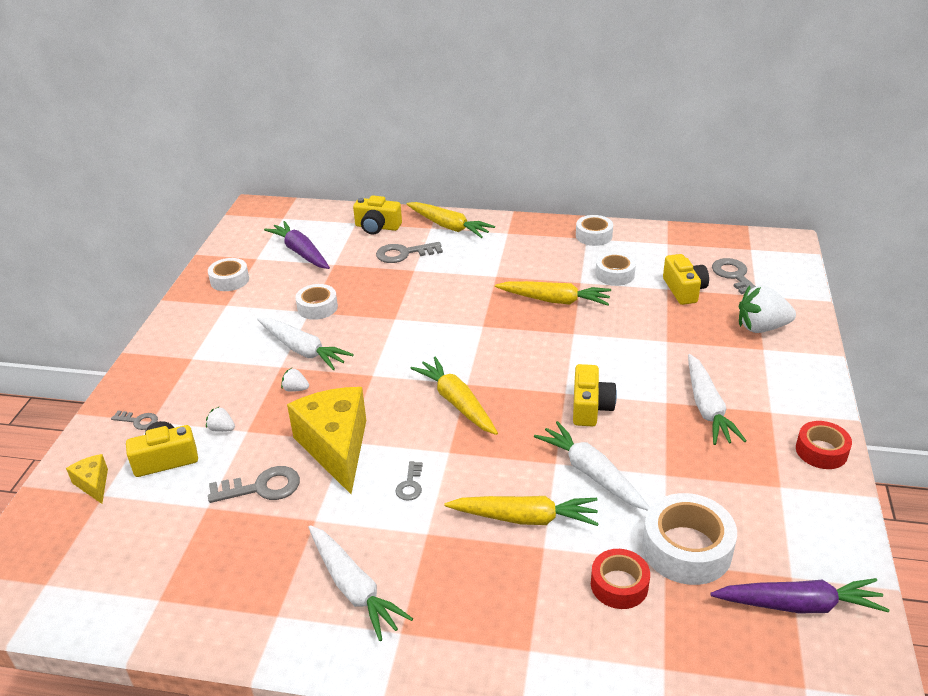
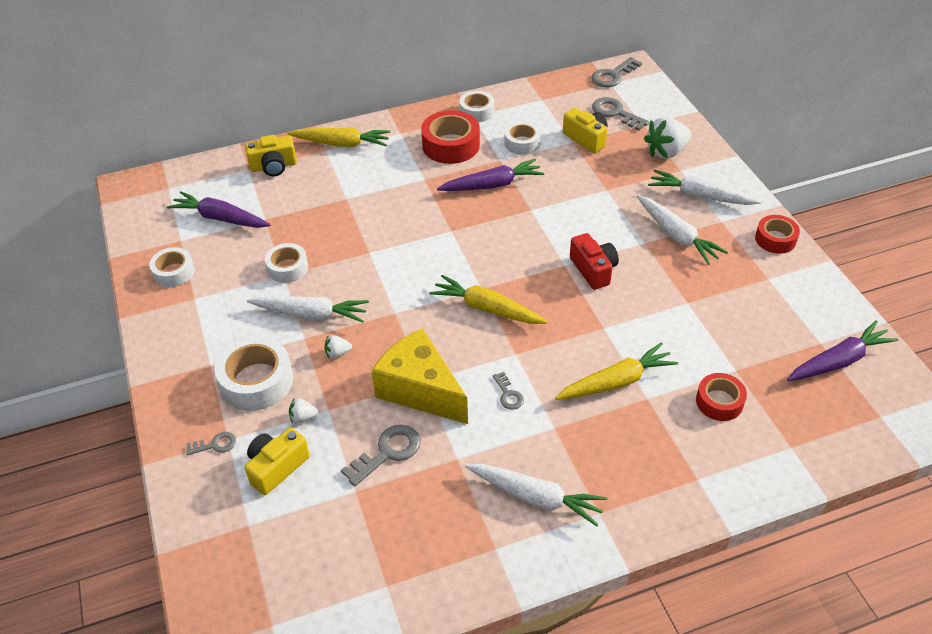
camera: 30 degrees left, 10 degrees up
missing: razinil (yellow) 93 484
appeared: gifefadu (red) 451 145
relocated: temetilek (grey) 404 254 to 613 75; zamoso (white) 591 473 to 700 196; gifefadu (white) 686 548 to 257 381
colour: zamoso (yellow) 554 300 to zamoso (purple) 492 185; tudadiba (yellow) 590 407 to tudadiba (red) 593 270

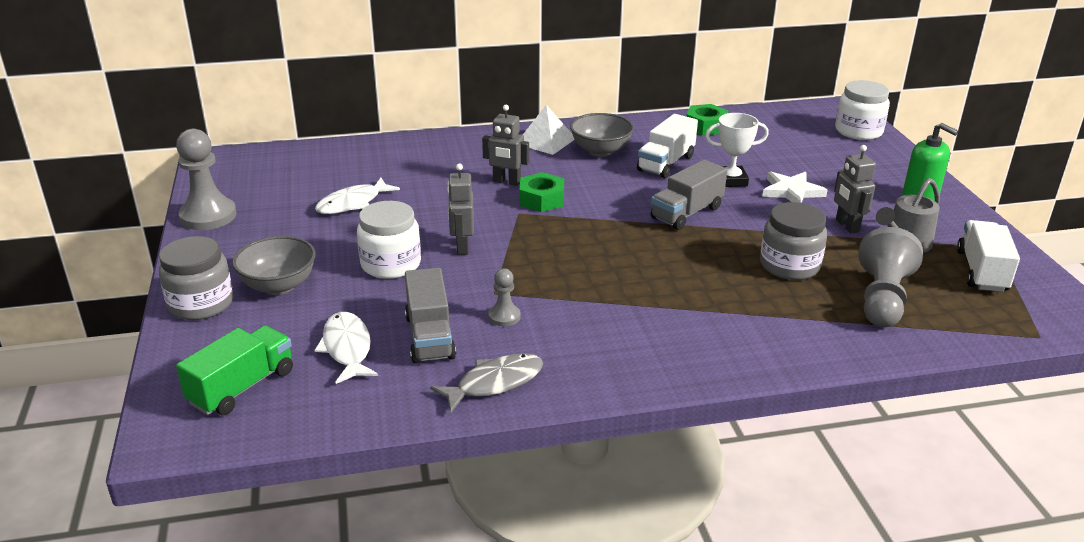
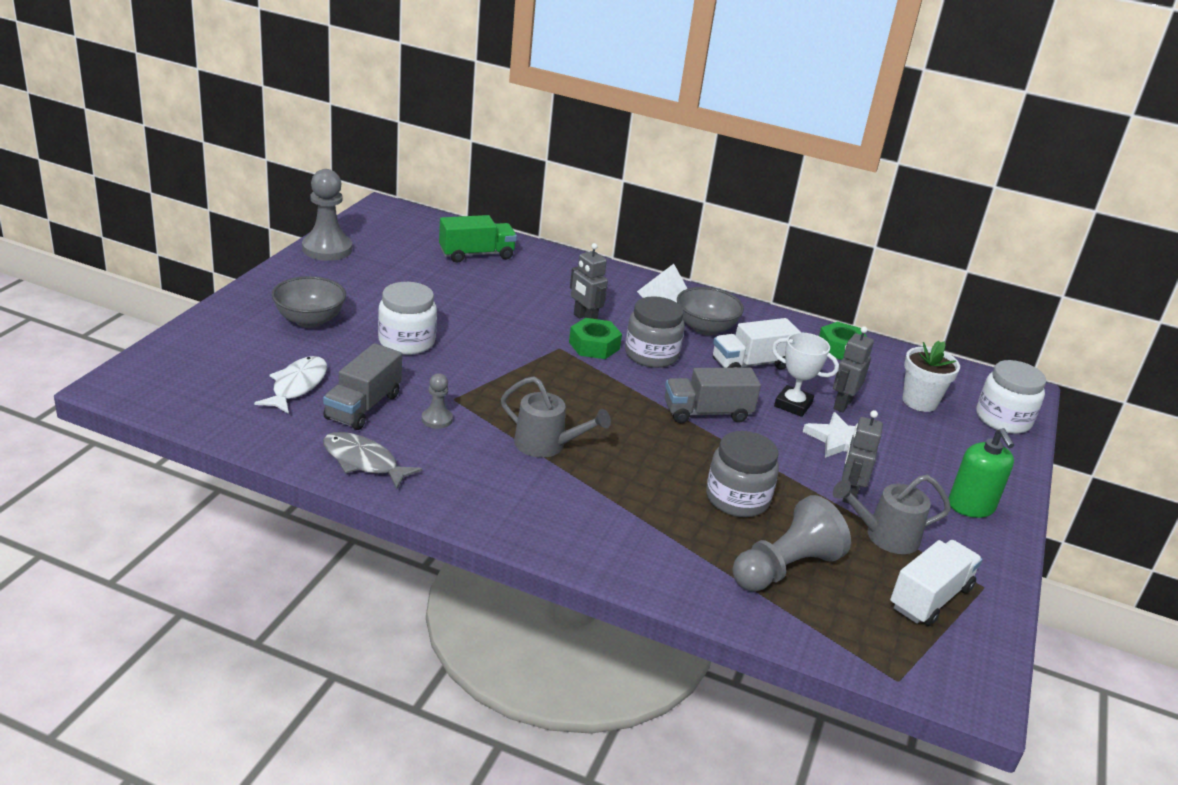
camera: 30 degrees right, 0 degrees up
missing: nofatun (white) 353 203
appeared: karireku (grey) 547 445; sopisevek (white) 919 401
relocated: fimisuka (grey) 201 304 to 651 355; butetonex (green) 242 387 to 476 254; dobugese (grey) 462 247 to 842 404
spun: nofatun (grey) 494 383 = 363 462 150 degrees counterclockwise

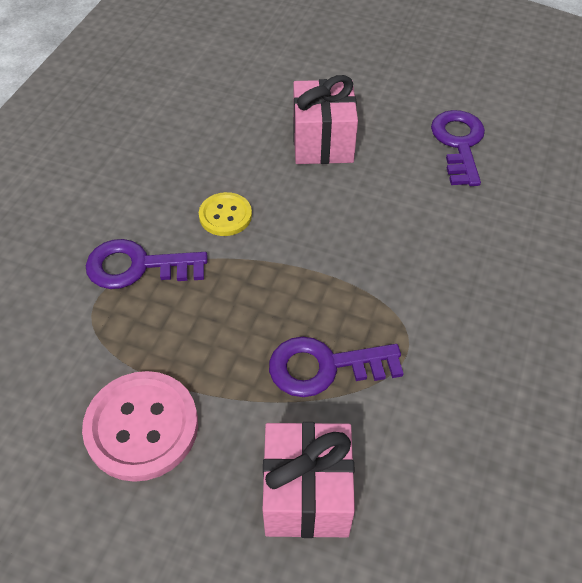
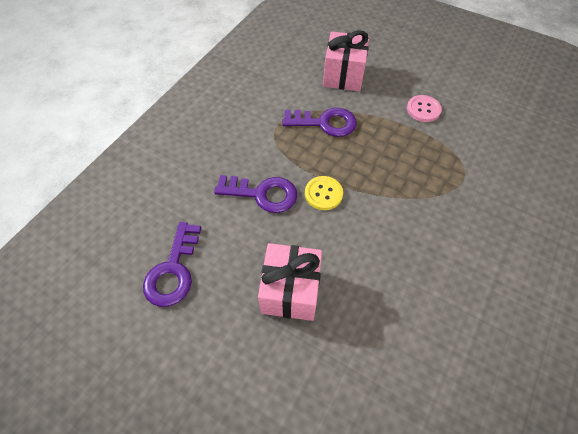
camera: 170 degrees left, 5 degrees up
relocated: temetilek (purple) 137 266 to 262 194; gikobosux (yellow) 225 215 to 323 194
size: gikobosux (pink) 142 427 = 423 109 x0.58

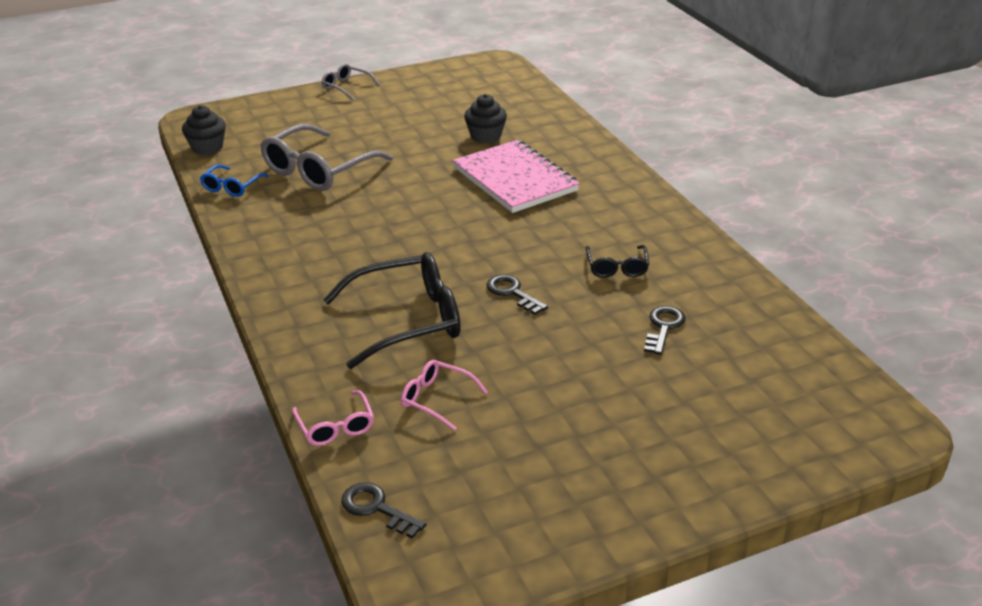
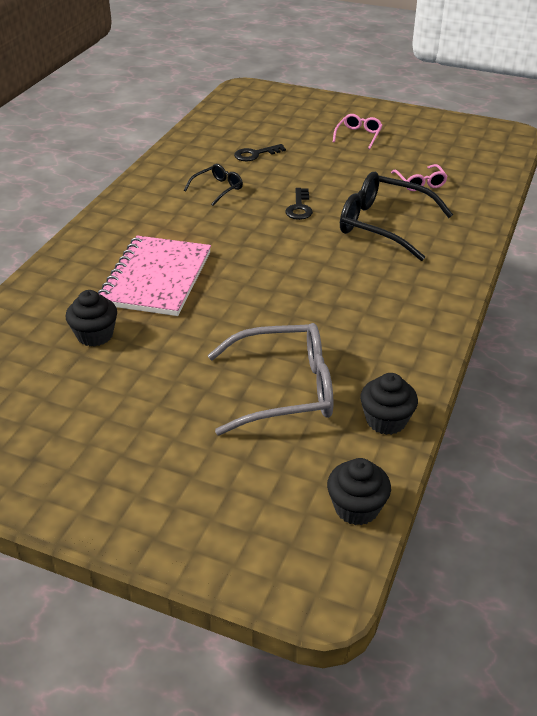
camera: 135 degrees left, 5 degrees up
missing: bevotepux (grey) 346 87; temetilek (black) 376 508
relocated: bevotepux (pink) 335 427 to 358 135
exchanged: bevotepux (blue) 231 187 to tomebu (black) 386 420

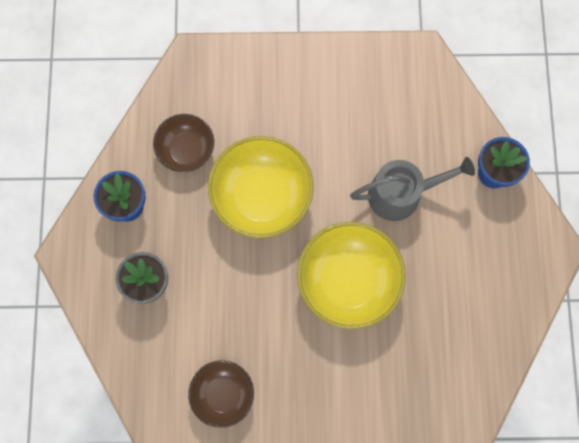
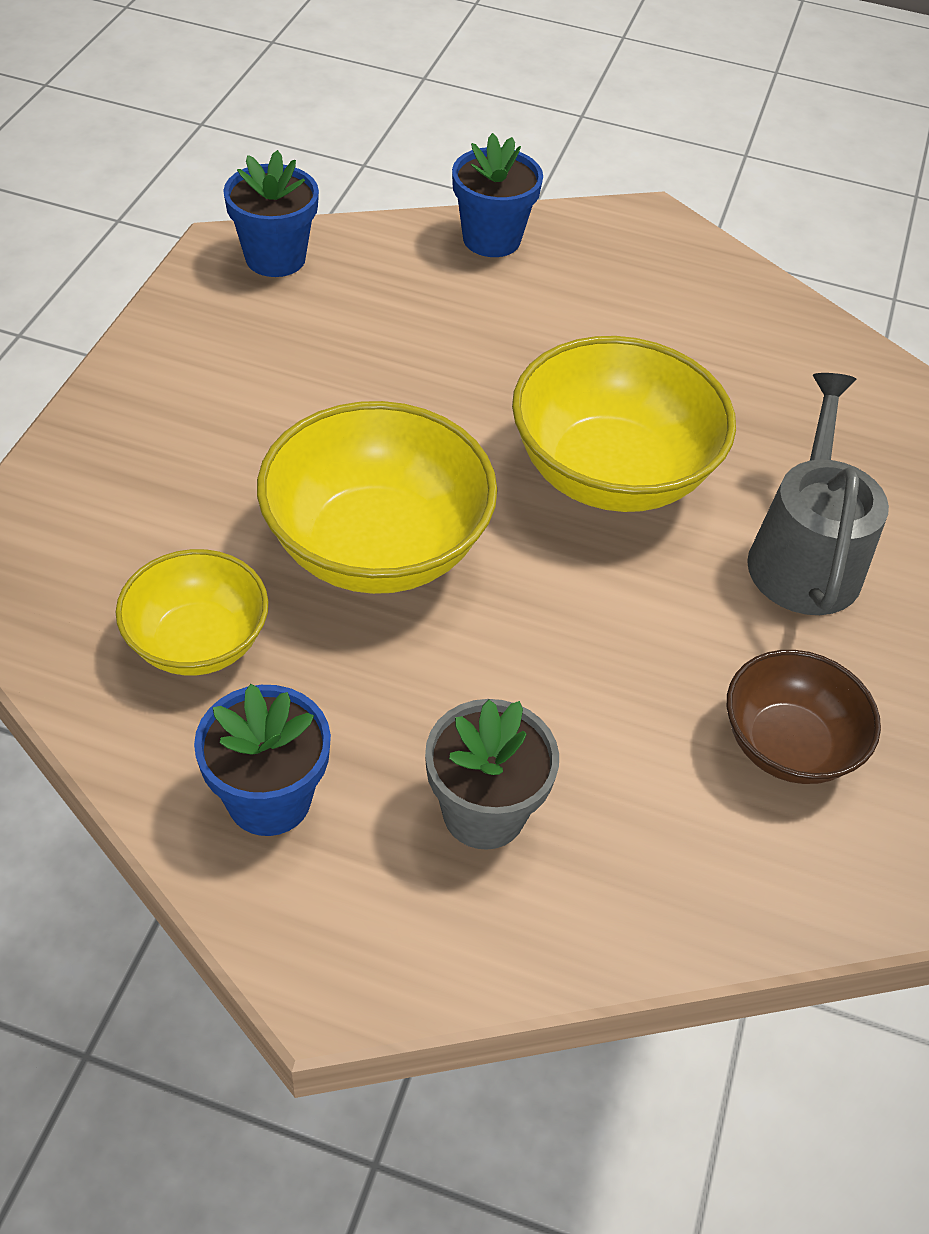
camera: 75 degrees left, 25 degrees down
appeared: sopisevek (blue) 275 258
relocated: karireku (grey) 401 194 to 804 556
colour: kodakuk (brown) 186 150 to kodakuk (yellow) 198 642

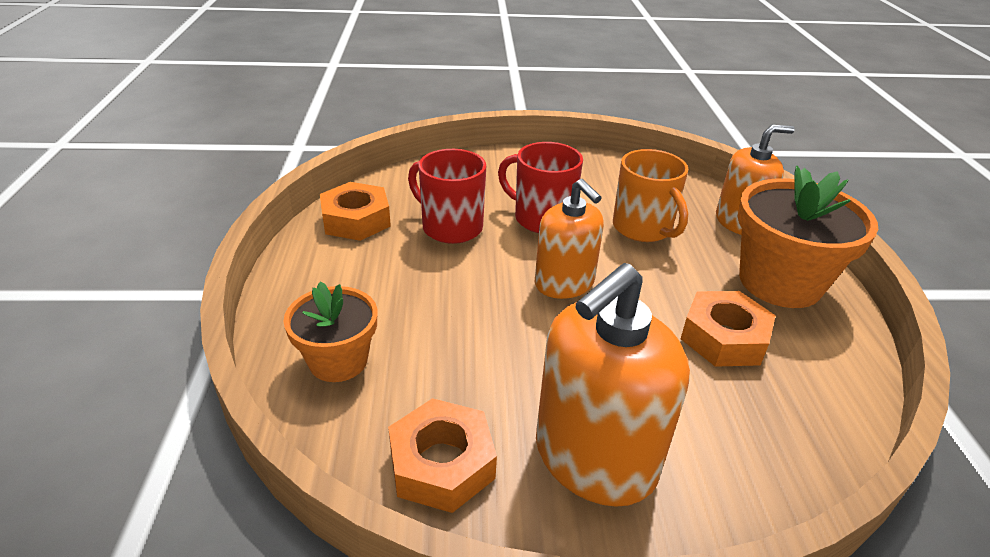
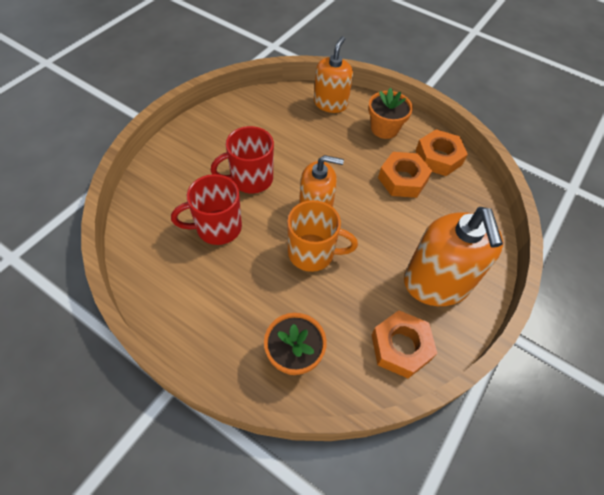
camera: 55 degrees left, 20 degrees up
relocated: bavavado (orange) 356 220 to 438 157; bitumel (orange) 643 228 to 312 253
size: sopisevek (orange) 780 282 = 384 128 x0.61

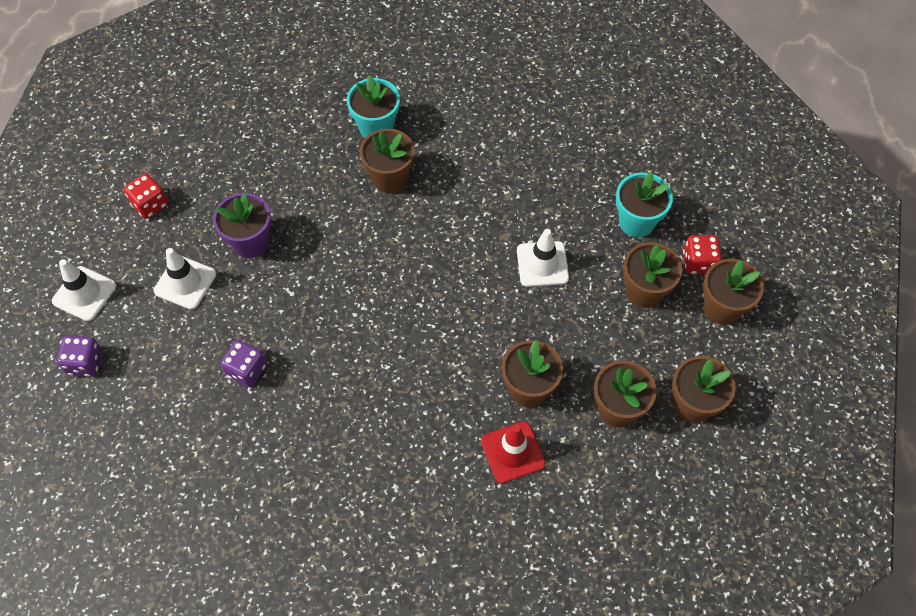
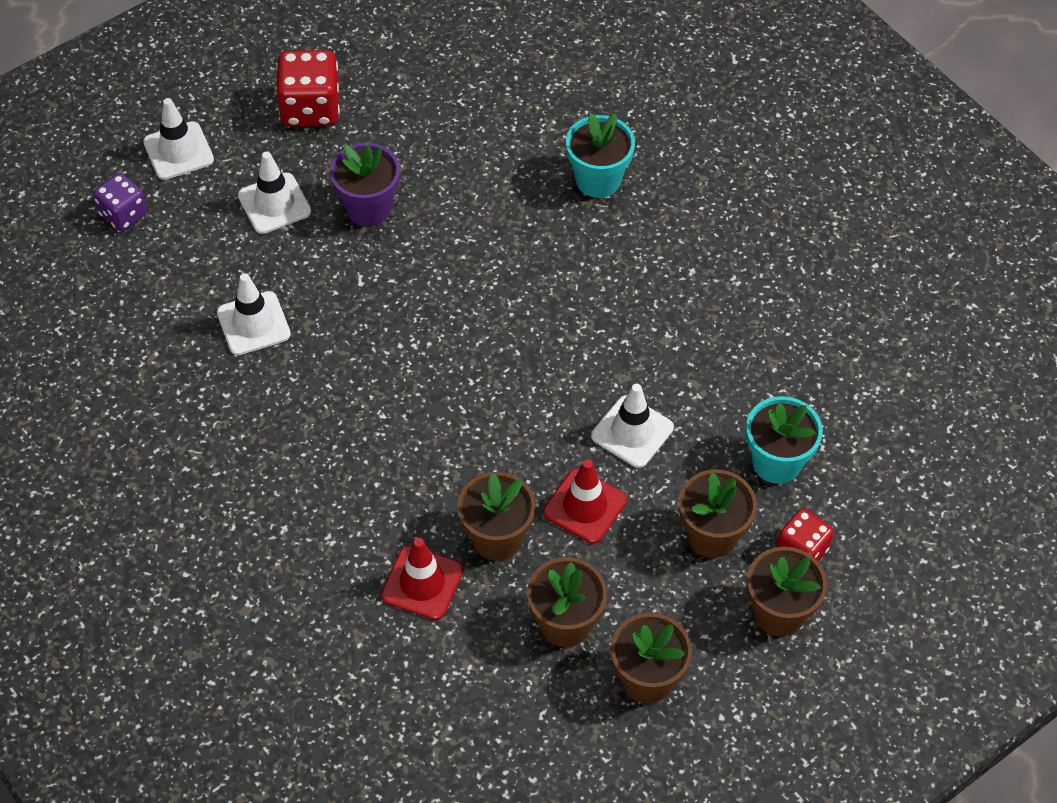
camera: 40 degrees right, 5 degrees down
missing: sopisevek (brown) 390 178
appeared: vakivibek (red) 585 506
exchanged: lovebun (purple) 247 370 to vakivibek (white) 253 323
size: lovebun (red) 150 204 = 310 108 x1.56

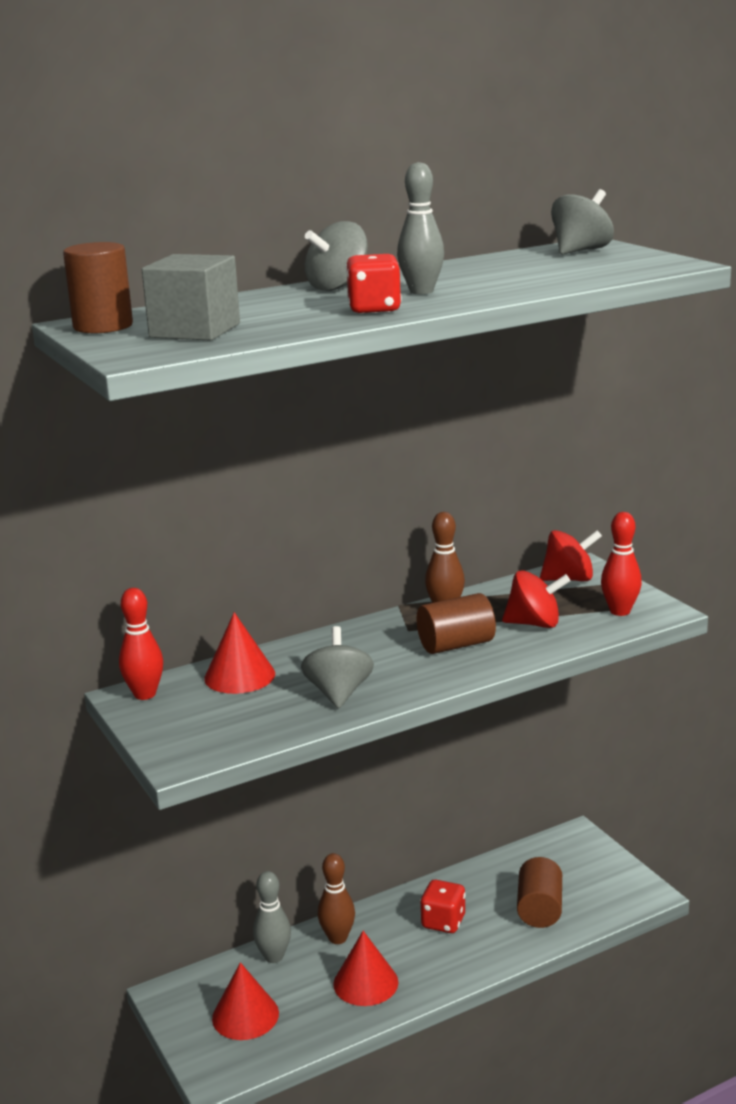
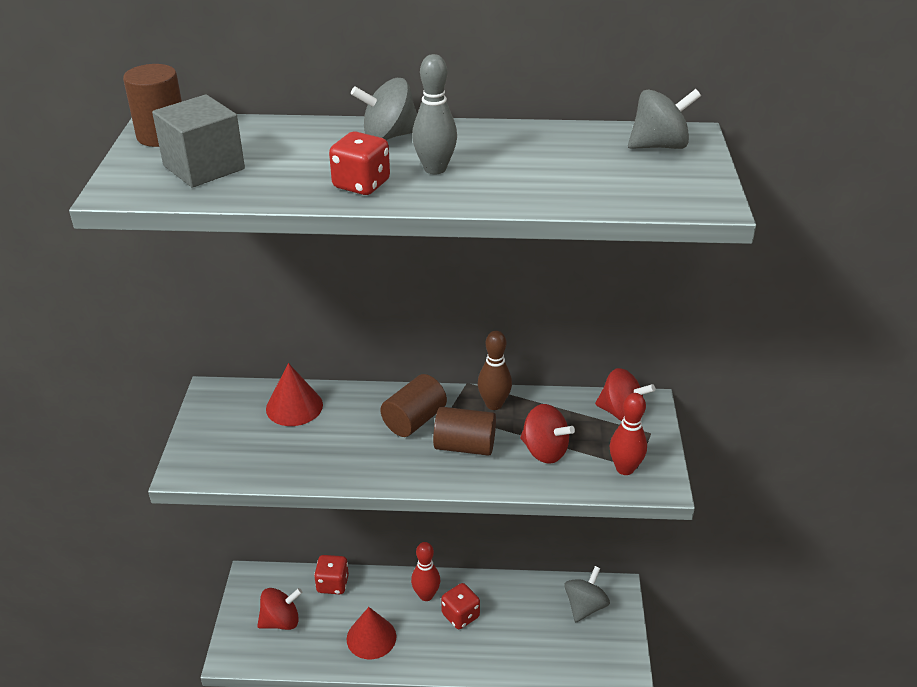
camera: 30 degrees right, 15 degrees up
missing: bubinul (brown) 337 938
relocated: bubinul (red) 145 694 to 426 595; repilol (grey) 338 693 to 585 606; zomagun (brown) 539 909 to 414 420
exchanged: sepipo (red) 245 1015 to repilol (red) 281 621; bubinul (grey) 274 957 to lovebun (red) 332 584

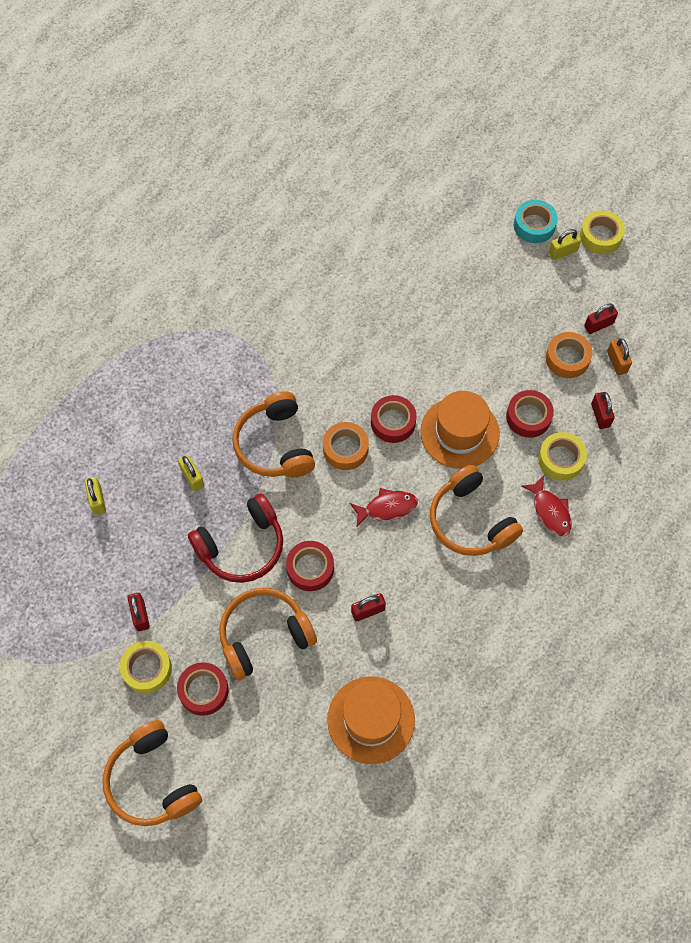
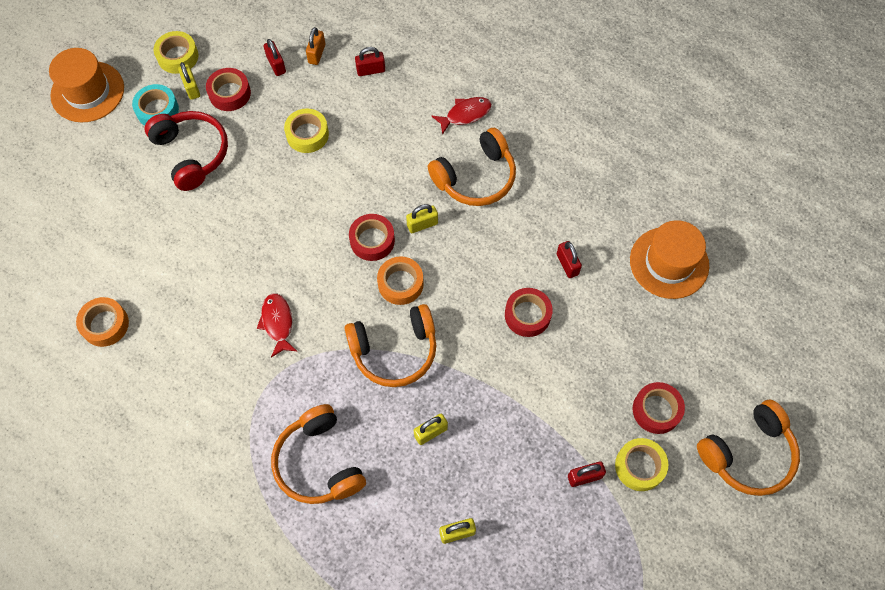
camera: 90 degrees left, 0 degrees up
appeared: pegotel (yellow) 422 224
relocated: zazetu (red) 242 546 to 192 153; zazetu (orange) 264 635 to 319 462; nofatun (red) 387 508 to 277 323; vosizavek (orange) 459 432 to 87 92; gifefadu (red) 528 417 to 230 93; gifefadu (yellow) 561 459 to 307 134; gifefadu (orange) 567 358 to 105 324
spun: pegotel (orange) 617 362 = 316 54 60 degrees counterclockwise

